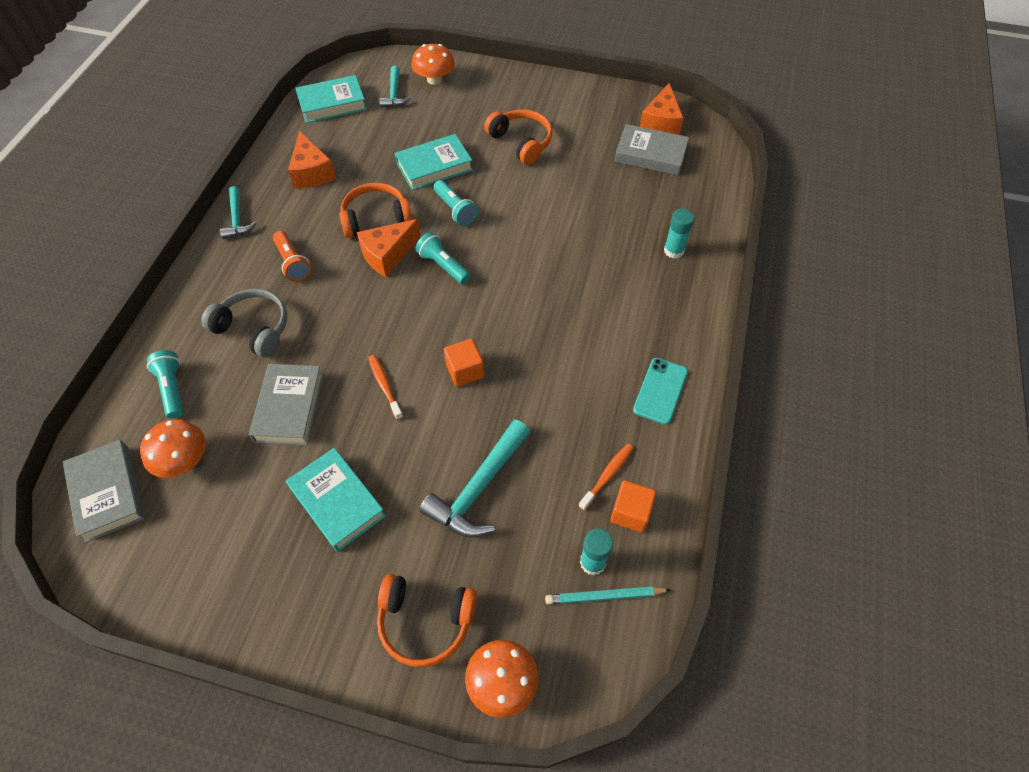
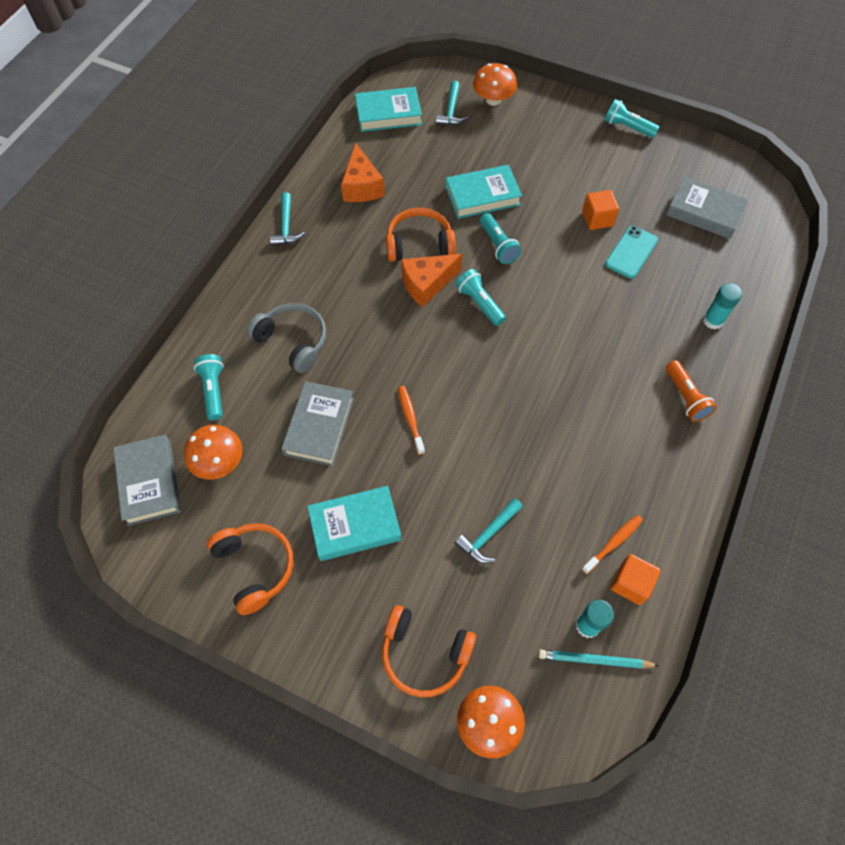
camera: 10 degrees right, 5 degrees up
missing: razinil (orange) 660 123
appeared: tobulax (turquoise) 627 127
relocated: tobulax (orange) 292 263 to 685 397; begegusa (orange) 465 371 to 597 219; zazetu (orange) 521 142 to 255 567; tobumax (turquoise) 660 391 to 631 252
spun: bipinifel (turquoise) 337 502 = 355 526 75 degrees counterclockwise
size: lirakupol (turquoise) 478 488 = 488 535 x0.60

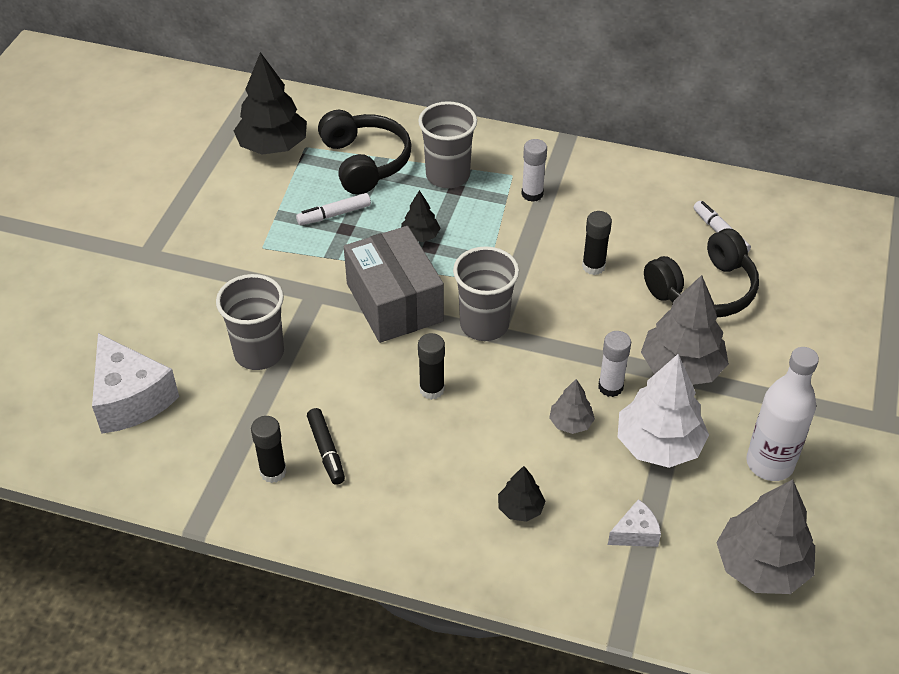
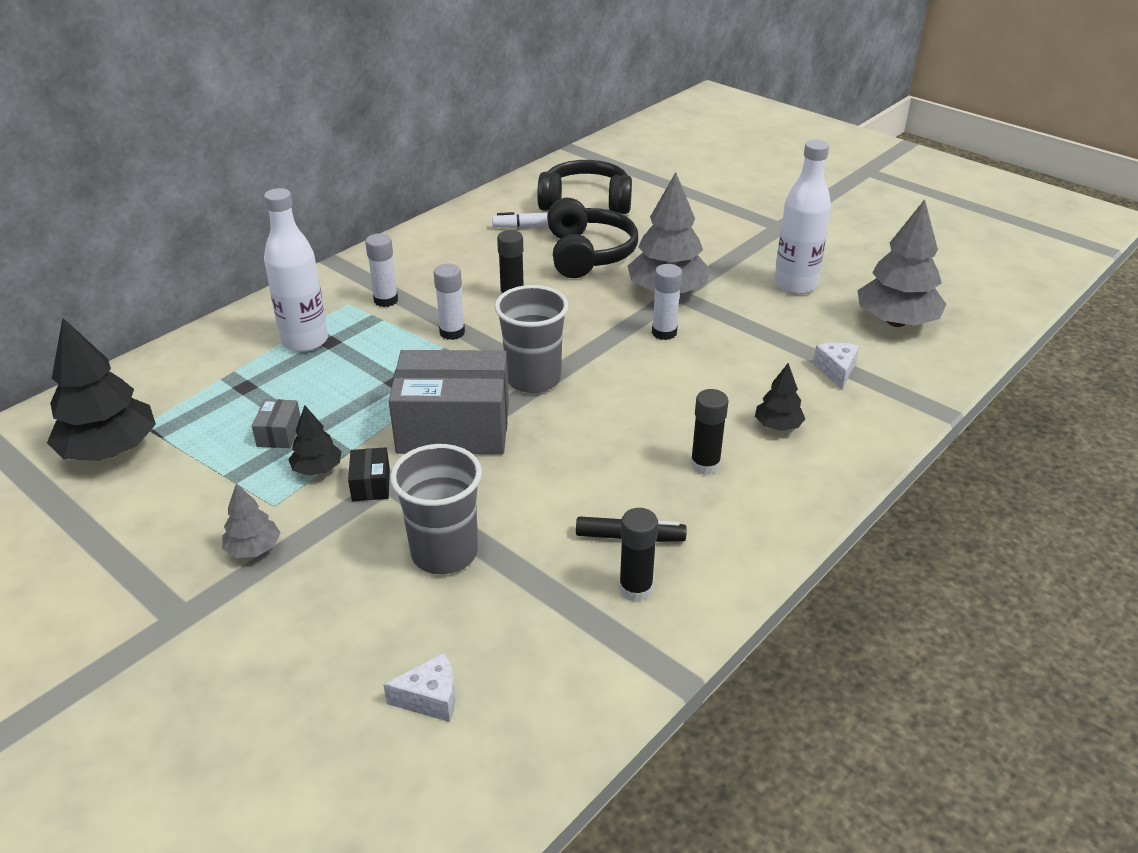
camera: 65 degrees left, 10 degrees down
missing: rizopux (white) 658 444
appeared: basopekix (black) 371 484; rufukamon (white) 452 332
relocated: zazetu (black) 365 162 to 586 202; rizopux (black) 420 236 to 317 469; rufukamon (black) 432 389 to 705 465; rizopux (grey) 571 423 to 253 549
exchanged: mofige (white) 334 214 to basopekix (grey) 279 434; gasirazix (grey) 447 175 to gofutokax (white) 305 341
size: razinil (white) 131 399 = 430 698 x0.49

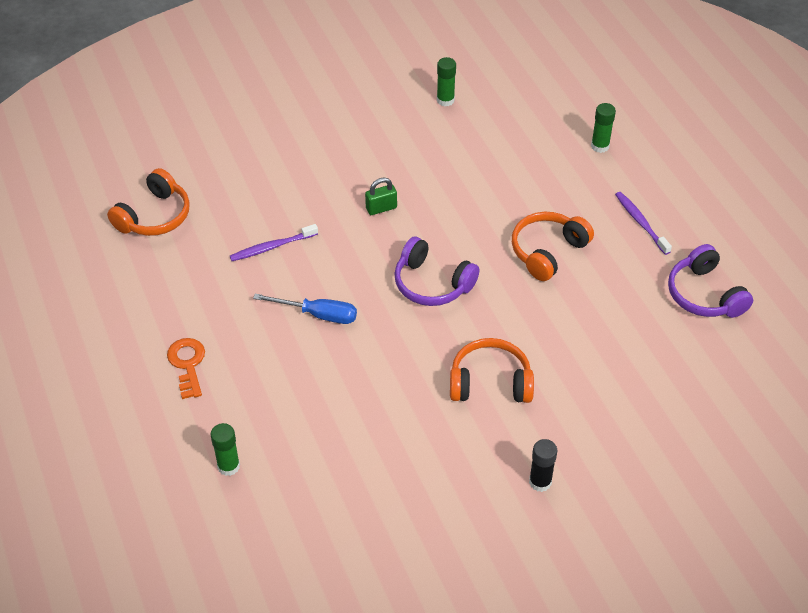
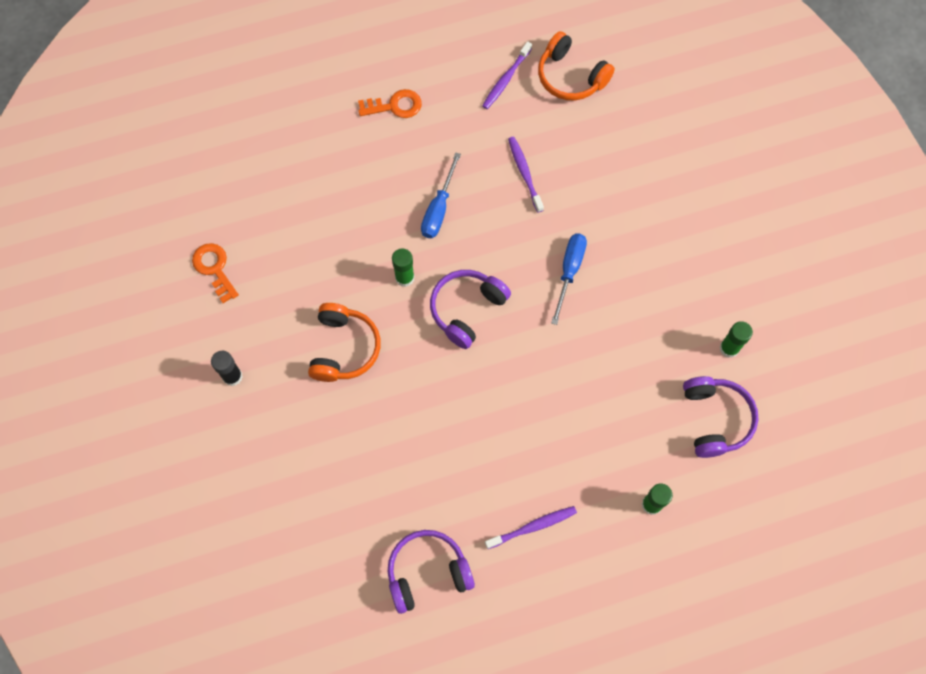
camera: 95 degrees right, 20 degrees up
missing: zazetu (orange) 547 251
appeared: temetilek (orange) 214 269; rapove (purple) 506 79; zazetu (purple) 715 419
relocated: rufukamon (green) 228 466 to 404 278
exchanged: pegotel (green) 381 208 to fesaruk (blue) 569 271

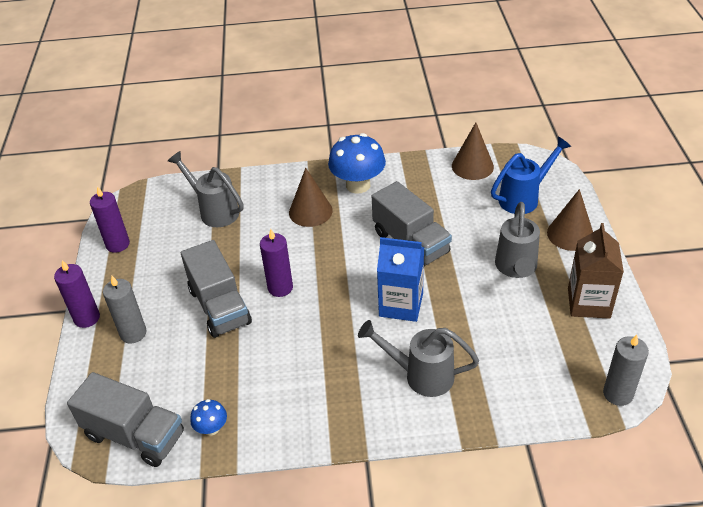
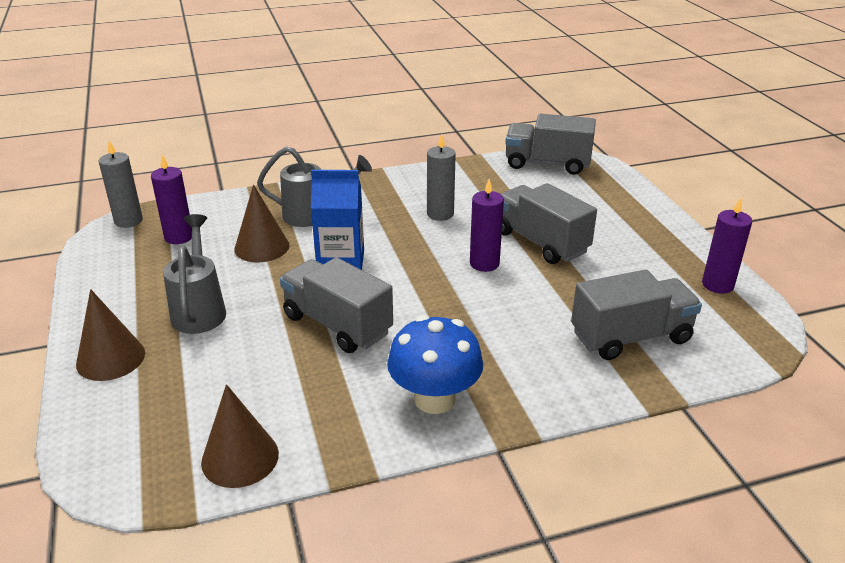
camera: 165 degrees right, 10 degrees down
missing: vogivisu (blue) 211 428; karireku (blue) 524 198; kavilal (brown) 588 303
relocated: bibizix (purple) 87 318 to 179 237; bibizix (grey) 133 333 to 440 214; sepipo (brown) 310 211 to 262 247
exchanged: karireku (grey) 214 211 to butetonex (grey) 631 337

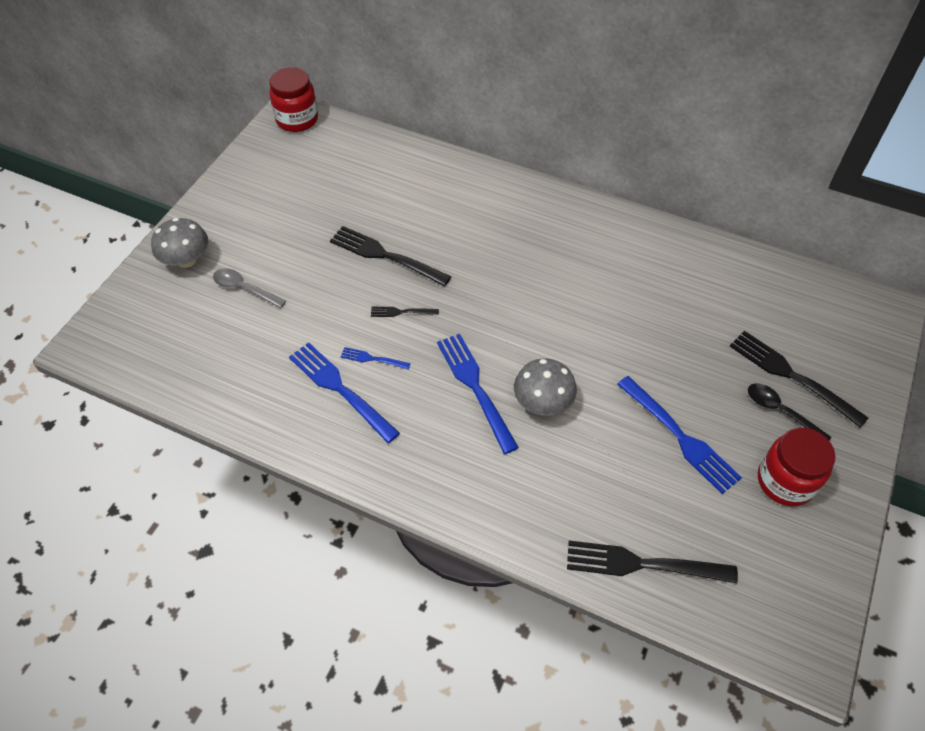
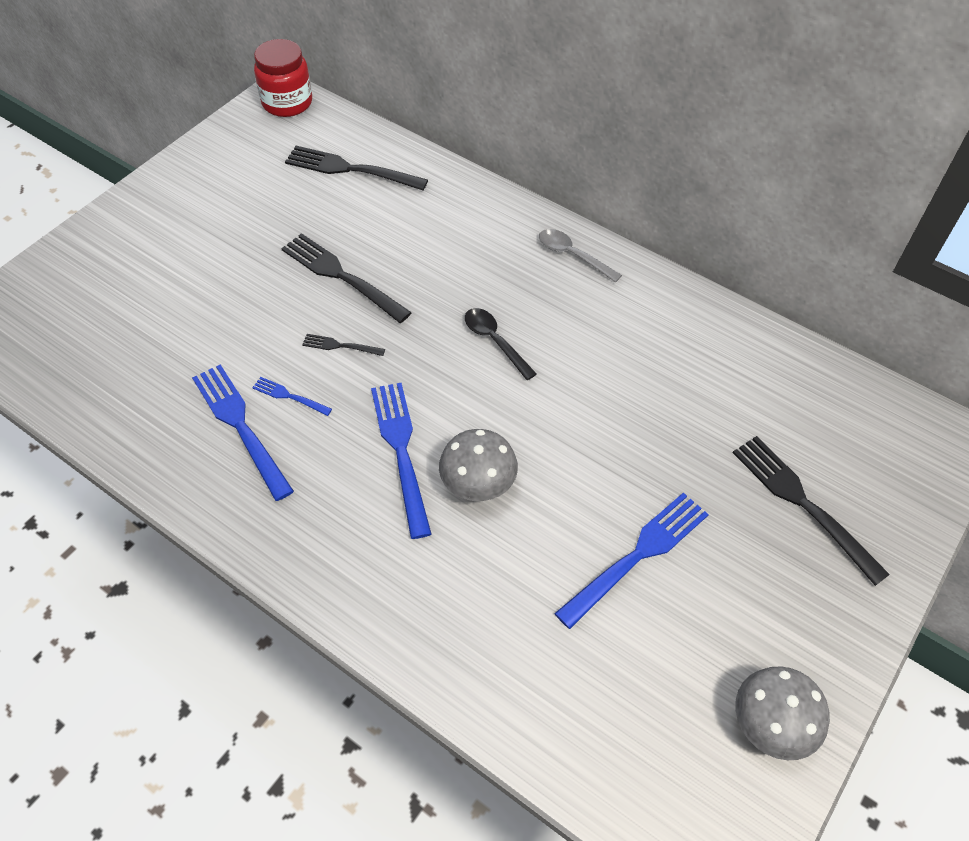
camera: 10 degrees right, 0 degrees up
missing: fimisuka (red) 785 481
relocated: vogivisu (grey) 186 260 to 771 724; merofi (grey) 244 289 to 573 255; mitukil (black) 643 564 to 351 169; merofi (black) 780 411 to 495 341
spun: mitukil (blue) 679 436 = 637 556 105 degrees counterclockwise

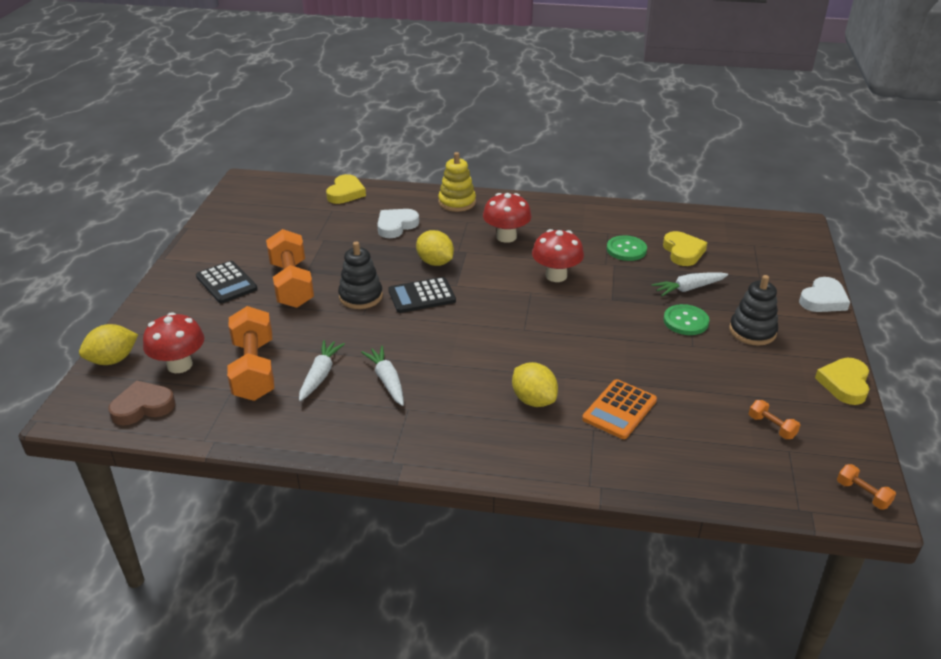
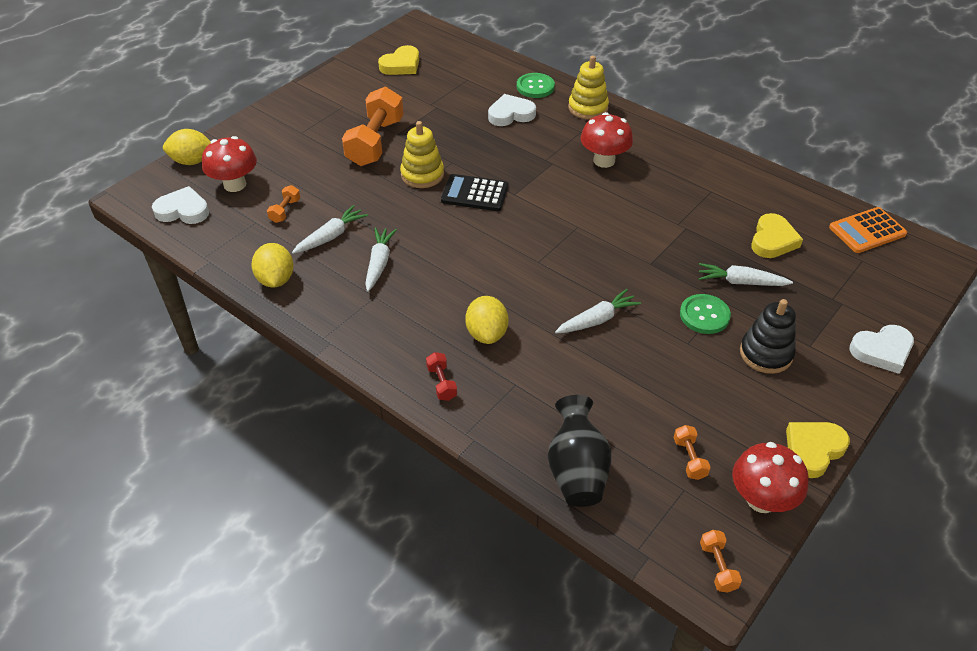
camera: 30 degrees right, 10 degrees up
missing: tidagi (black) 226 283
appeared: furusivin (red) 441 383; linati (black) 577 471; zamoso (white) 597 320
relocated: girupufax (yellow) 345 193 to 401 65; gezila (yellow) 435 262 to 276 279; vogivisu (red) 556 276 to 761 499; tidagi (orange) 619 410 to 867 231; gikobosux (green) 626 249 to 535 87
colour: girupufax (brown) 143 407 to girupufax (white) 183 210; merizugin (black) 360 296 to merizugin (yellow) 422 175
size: furusivin (orange) 254 370 = 285 211 x0.43

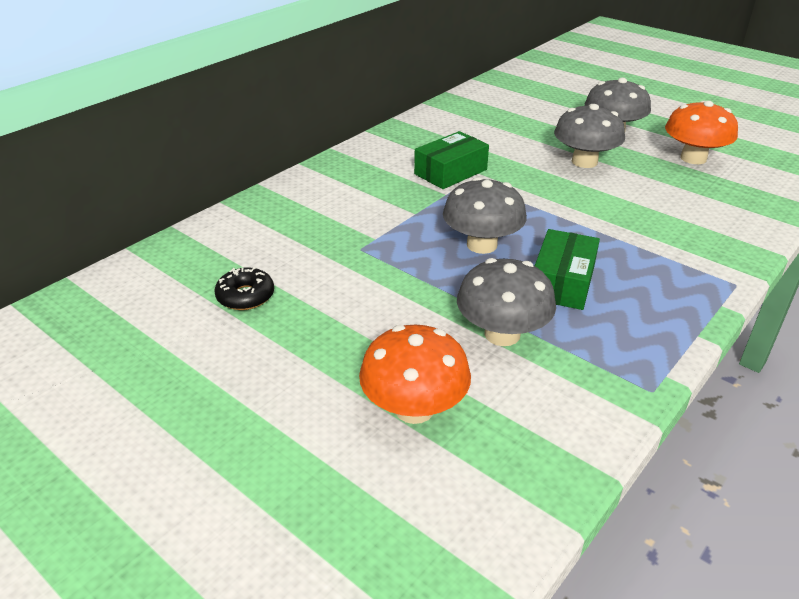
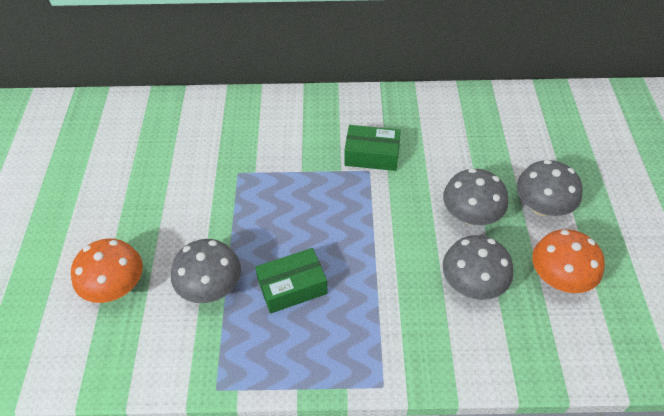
camera: 50 degrees right, 15 degrees up
missing: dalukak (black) 245 296
relocated: vogivisu (grey) 482 245 to 472 284

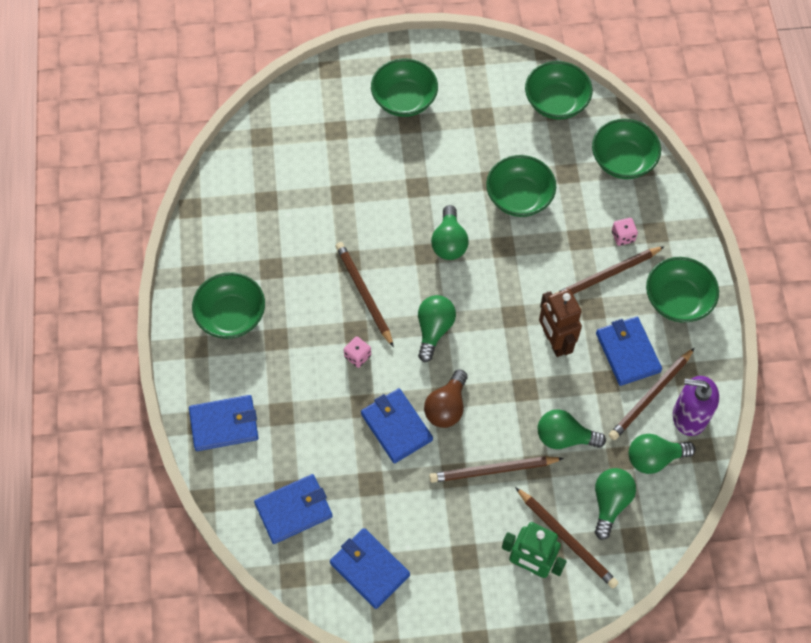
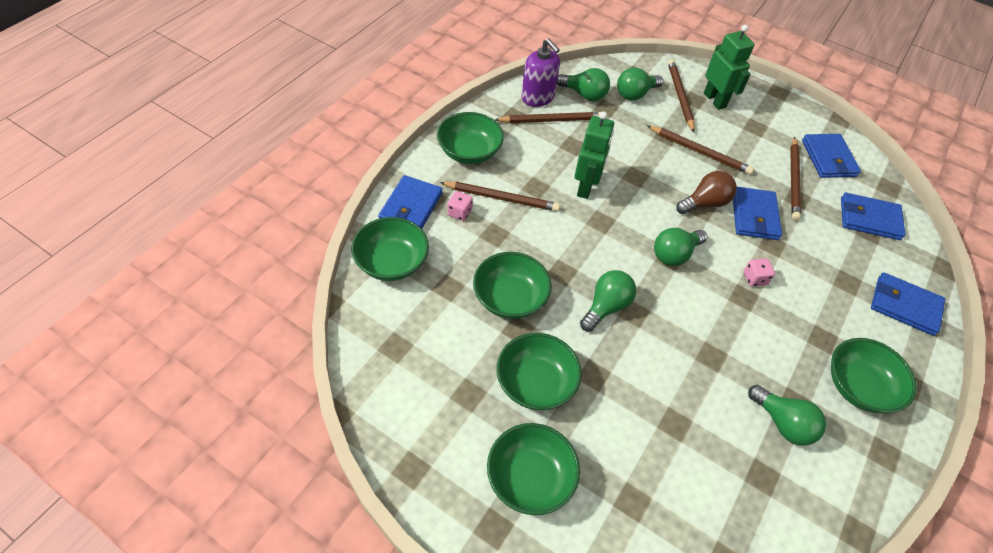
camera: 145 degrees left, 10 degrees down
relocated: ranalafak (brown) 363 294 to 794 180; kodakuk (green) 556 102 to 535 383; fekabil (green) 564 437 to 783 423; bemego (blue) 627 352 to 411 207
colour: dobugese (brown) 554 341 to dobugese (green) 586 187

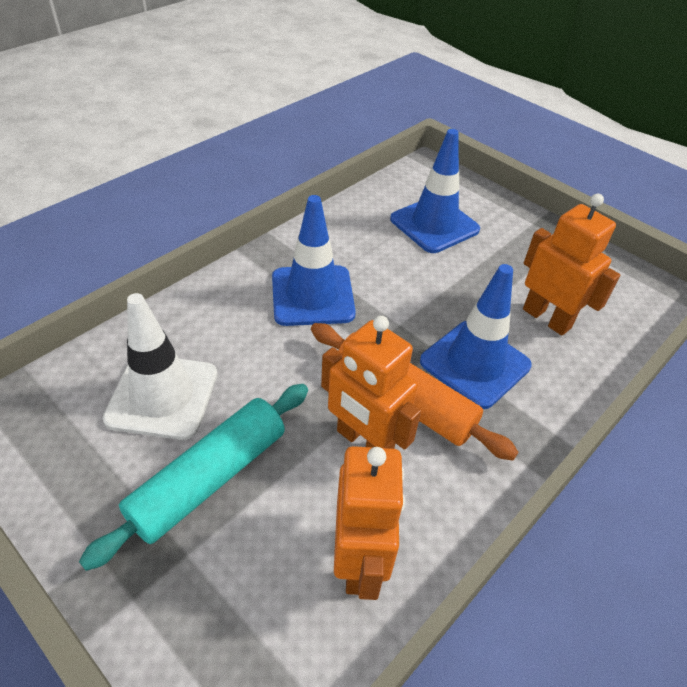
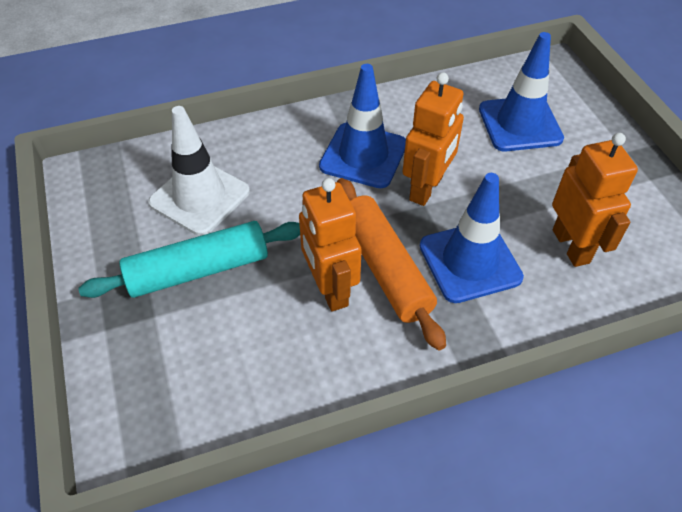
camera: 30 degrees right, 5 degrees up
relocated: dobugese (orange) 360 561 to 426 188

